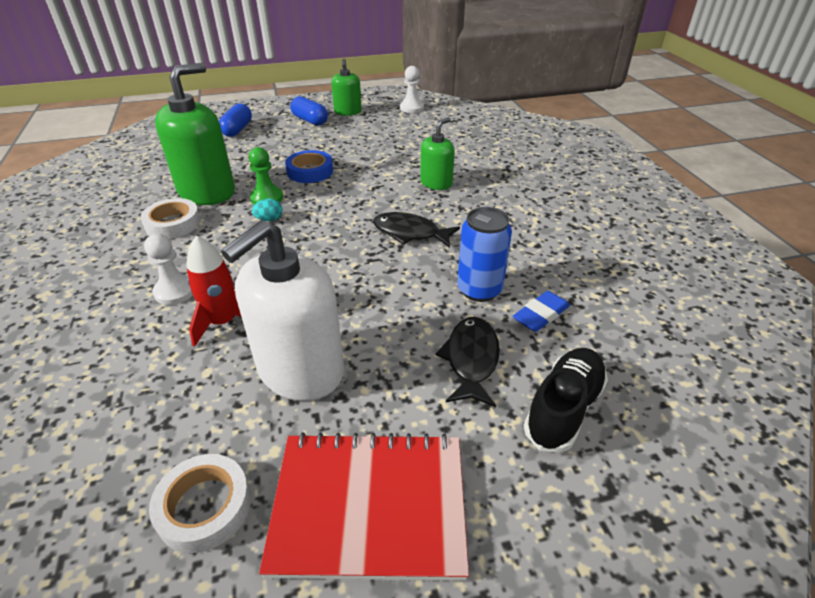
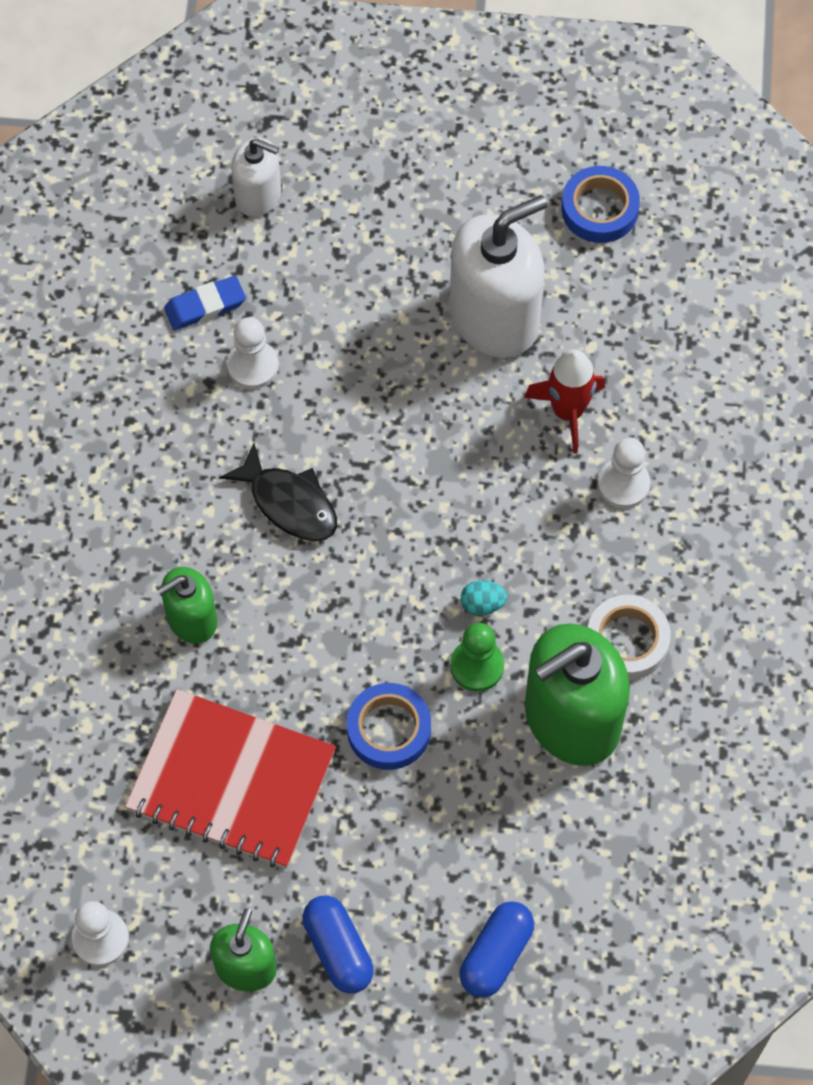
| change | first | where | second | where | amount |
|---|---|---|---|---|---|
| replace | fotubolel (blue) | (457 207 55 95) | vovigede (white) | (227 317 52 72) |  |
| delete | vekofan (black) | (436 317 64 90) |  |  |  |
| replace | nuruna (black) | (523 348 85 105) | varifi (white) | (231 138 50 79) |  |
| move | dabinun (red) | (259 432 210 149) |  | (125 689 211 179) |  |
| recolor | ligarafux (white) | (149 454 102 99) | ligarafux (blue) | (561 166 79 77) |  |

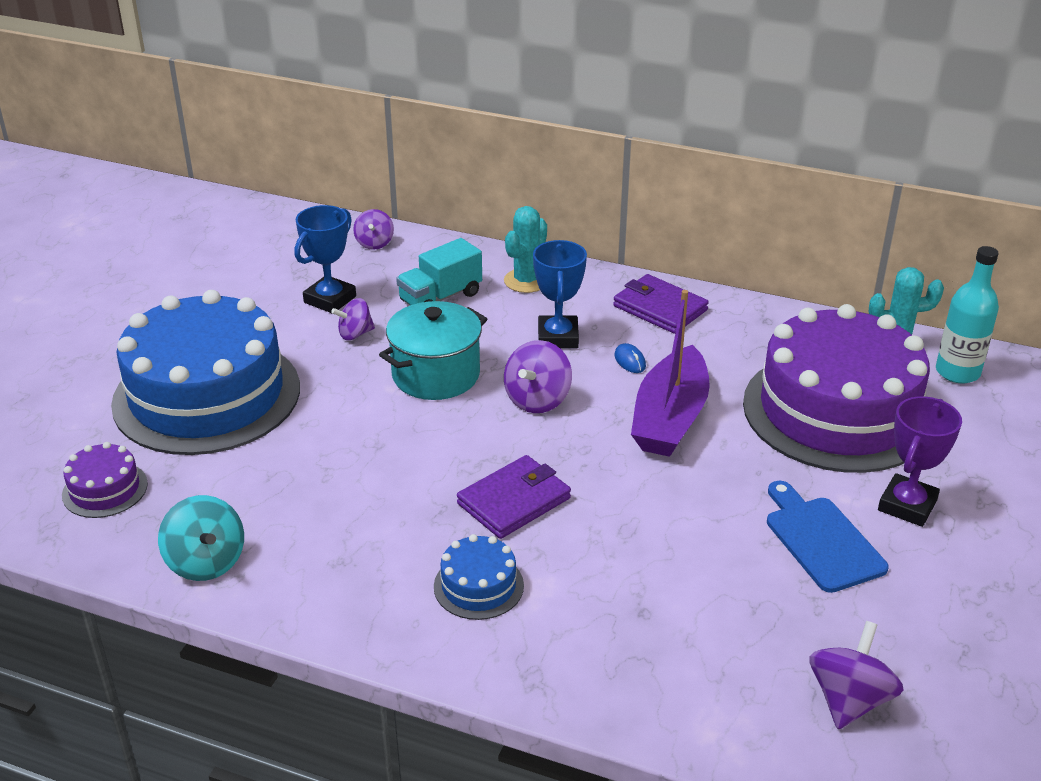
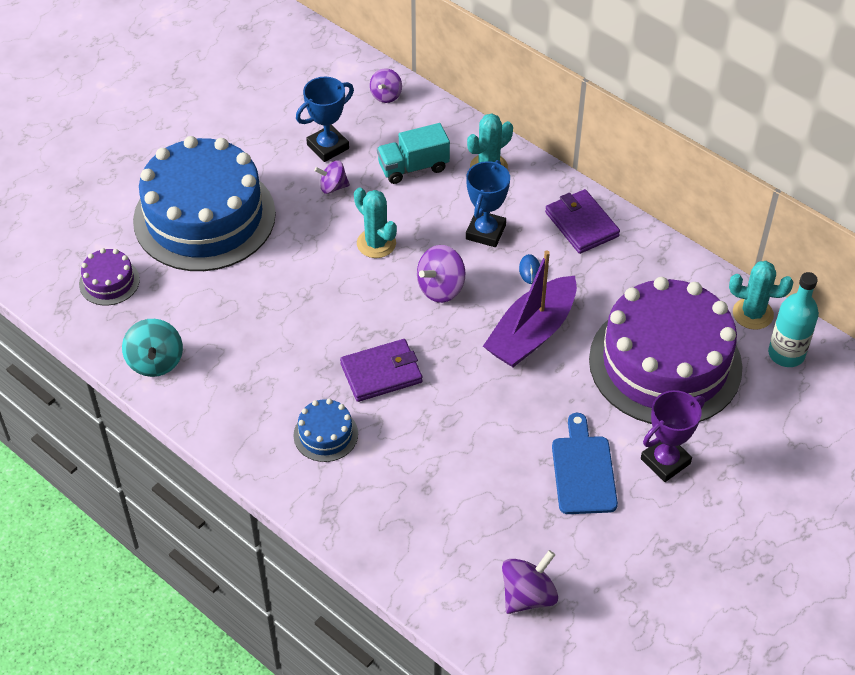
| change | first | where | second | where | amount |
|---|---|---|---|---|---|
| replace | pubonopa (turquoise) | (379 301 108 99) | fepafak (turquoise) | (354 188 43 70) |  |

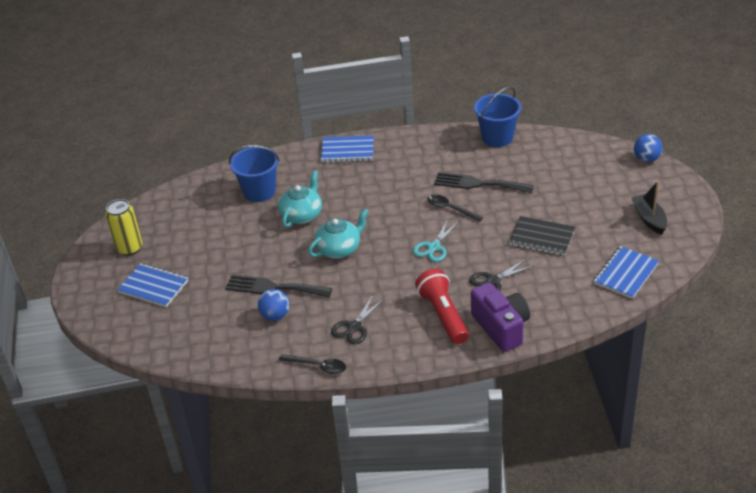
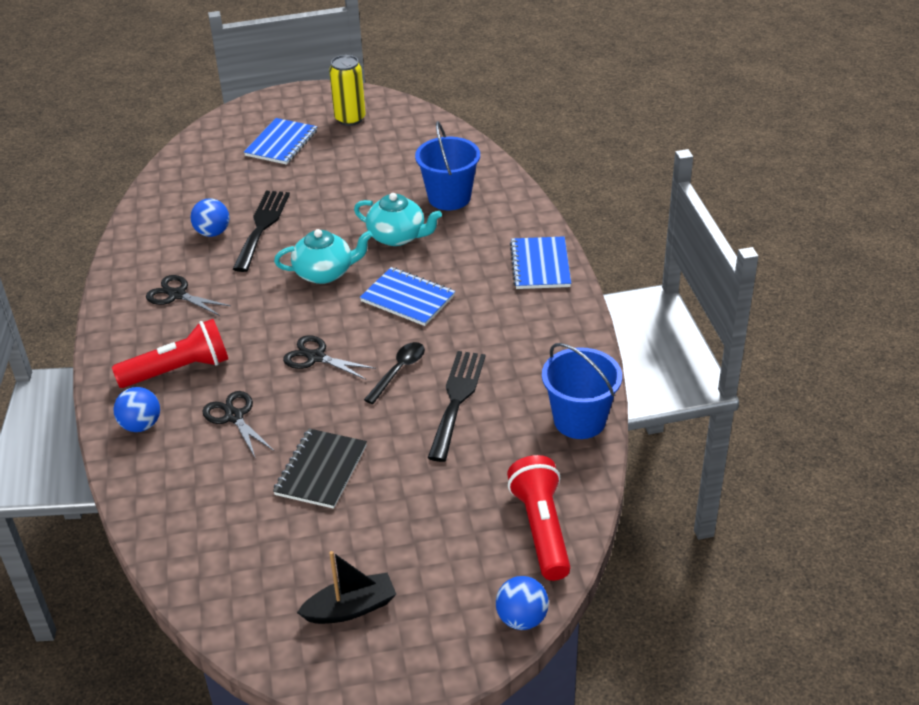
| change | first | where | second | where | amount |
|---|---|---|---|---|---|
| rotate | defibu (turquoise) | (308 208 61 50) |  | (274 229 99 55) | 60 degrees counterclockwise |
| recolor | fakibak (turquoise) | (413 219 47 43) | fakibak (black) | (283 335 93 45) |  |
| move | dabinun (blue) | (594 246 65 53) |  | (360 267 95 59) |  |
| replace | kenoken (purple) | (471 283 59 69) | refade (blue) | (113 387 47 45) |  |
| delete | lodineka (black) | (279 354 67 20) |  |  |  |
| insert |  |  | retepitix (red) | (507 455 63 126) |  |

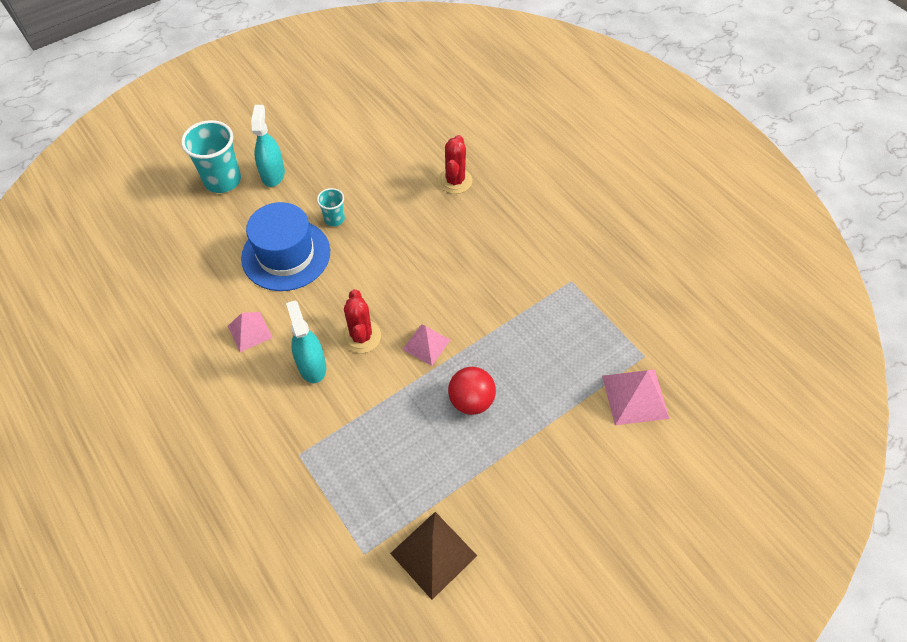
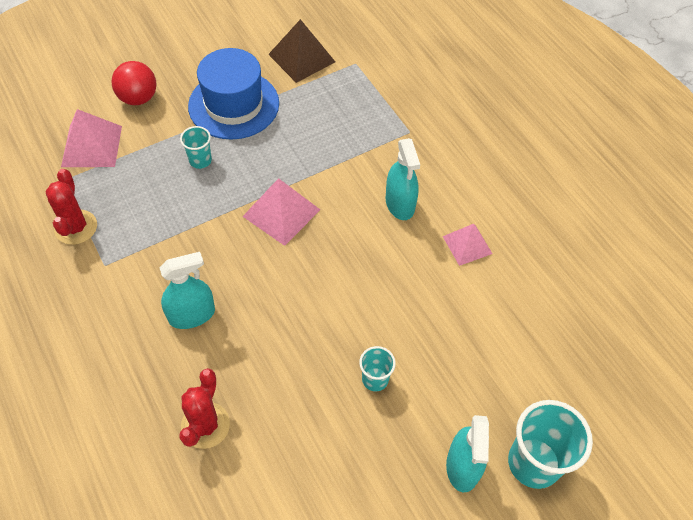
| change | first | where | second | where | amount |
|---|---|---|---|---|---|
| move | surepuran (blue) | (241 202 89 89) |  | (188 48 91 92) |  |
| move | fepafak (red) | (342 289 39 64) |  | (46 169 51 76) |  |
| resize | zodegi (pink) | (402 324 48 42) |  | (242 178 78 68) | x1.52 |
| move | refade (red) | (448 367 48 48) |  | (111 61 45 44) |  |
| insert |  |  | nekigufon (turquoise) | (180 126 32 43) |  |
| insert |  |  | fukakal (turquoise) | (159 252 56 77) |  |

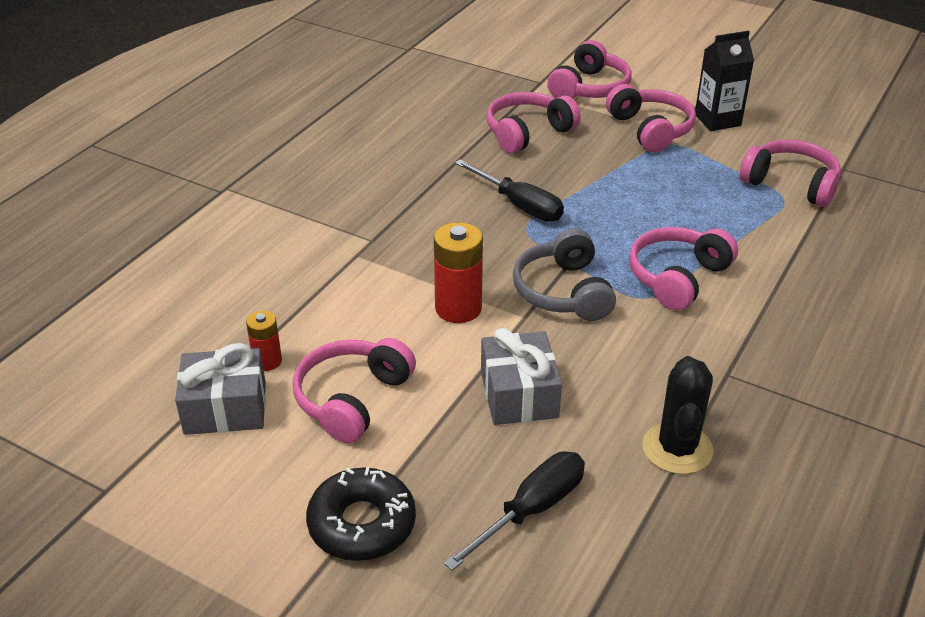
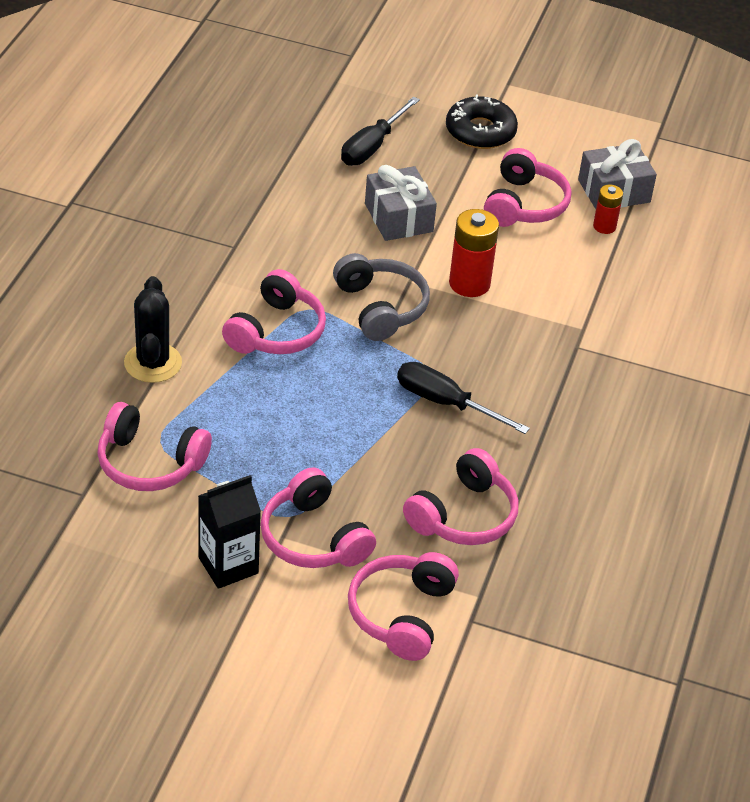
| change | first | where | second | where | amount |
|---|---|---|---|---|---|
| move | fepafak (black) | (642 356 71 118) |  | (124 276 58 107) |  |

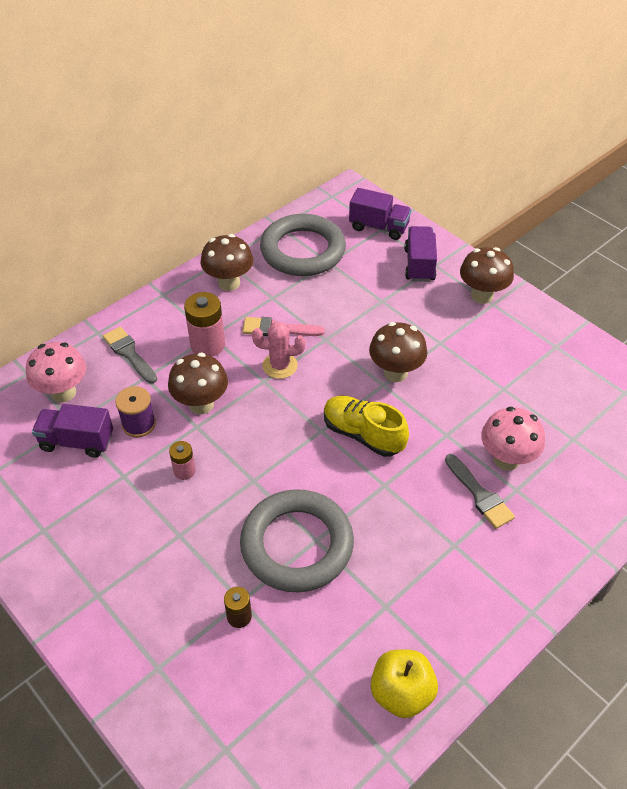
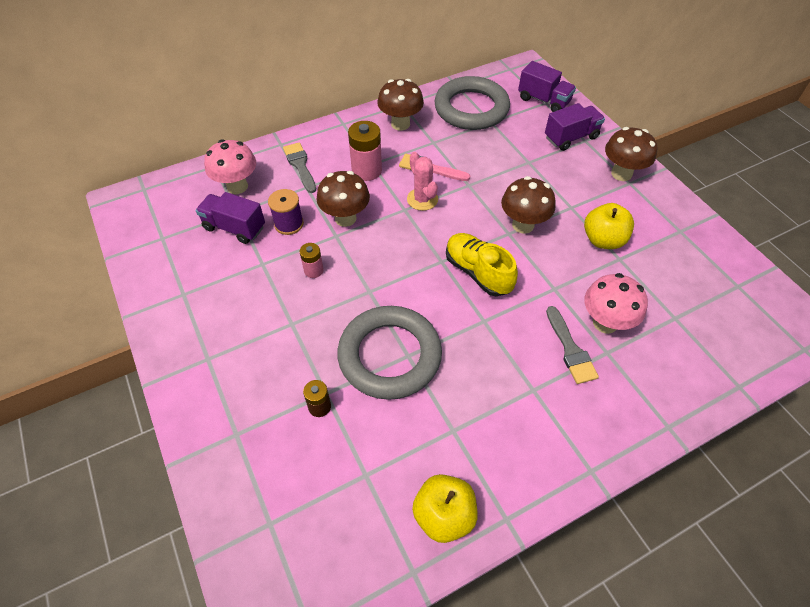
| change | first | where | second | where | amount |
|---|---|---|---|---|---|
| rotate | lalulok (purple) | (404 226 33 56) |  | (545 103 60 48) | 45 degrees clockwise |
| rotate | fepafak (pink) | (252 321 53 58) |  | (407 152 31 59) | 45 degrees clockwise |
| insert |  |  | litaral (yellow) | (584 203 50 46) |  |

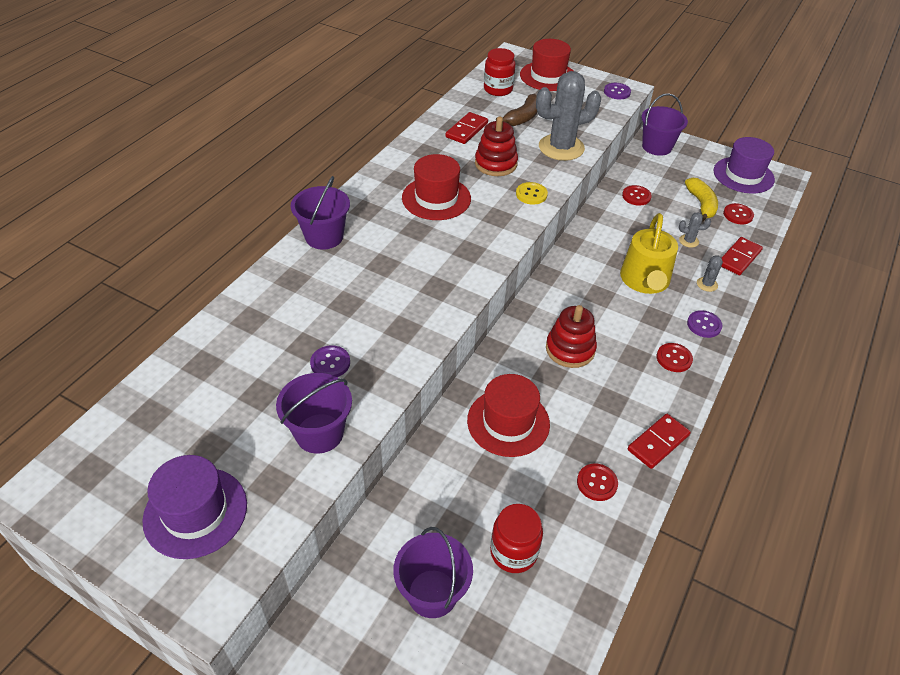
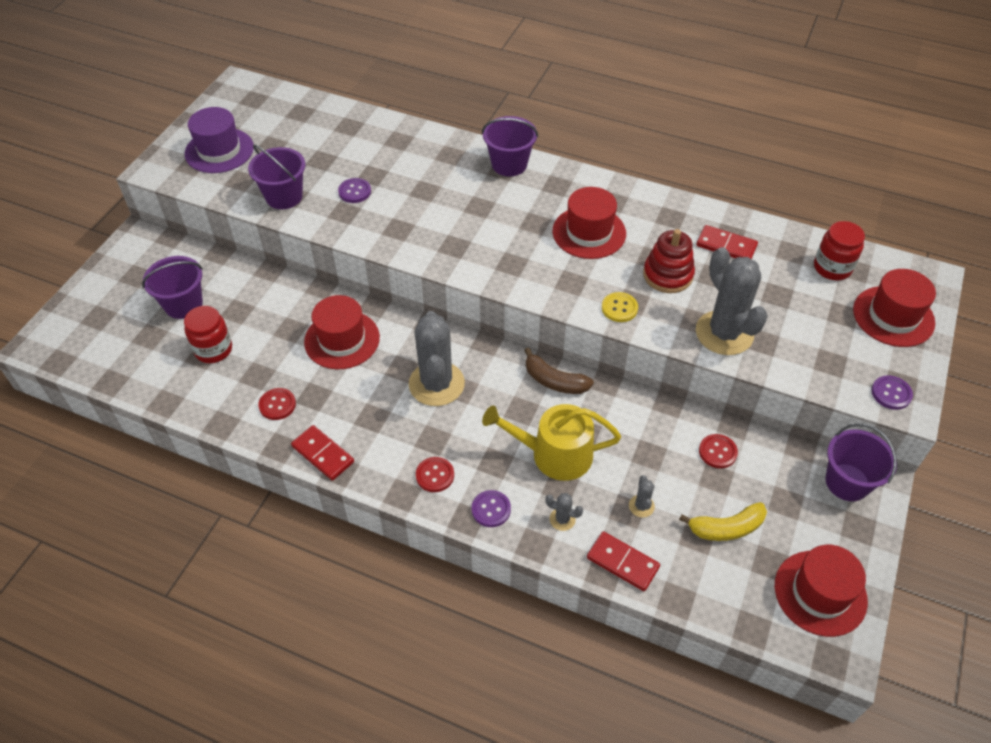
| change | first | where | second | where | amount |
|---|---|---|---|---|---|
| move | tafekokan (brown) | (496 94 42 32) |  | (524 348 70 46) |  |
| recolor | surepuran (purple) | (713 137 62 57) | surepuran (red) | (775 545 93 92) |  |
| delete | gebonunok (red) | (723 203 31 21) |  |  |  |
| replace | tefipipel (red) | (546 305 51 63) | fepafak (grey) | (409 311 56 95) |  |

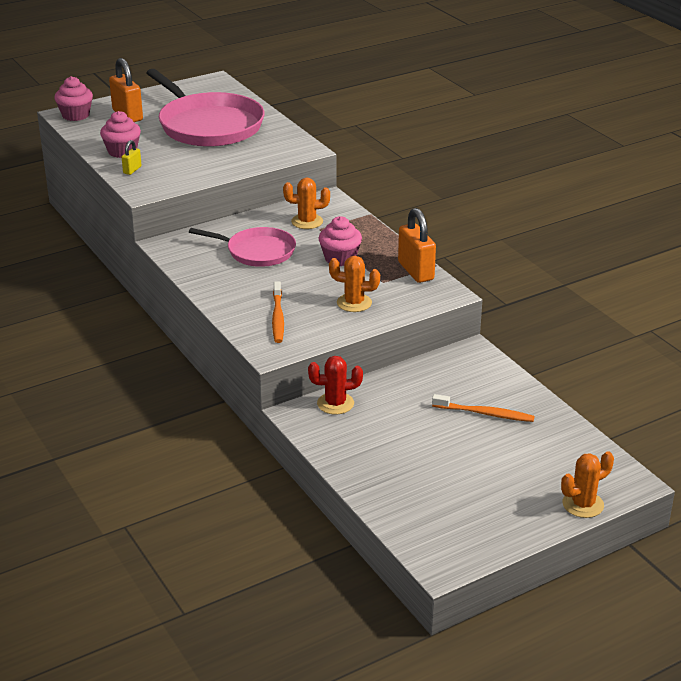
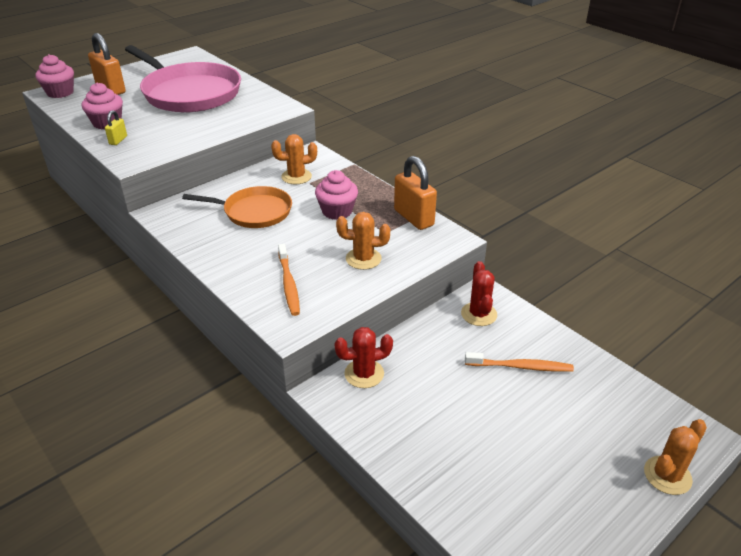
| change | first | where | second | where | amount |
|---|---|---|---|---|---|
| recolor | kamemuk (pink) | (189 227 107 40) | kamemuk (orange) | (182 186 110 42) |  |
| insert |  |  | fepafak (red) | (461 261 36 65) |  |

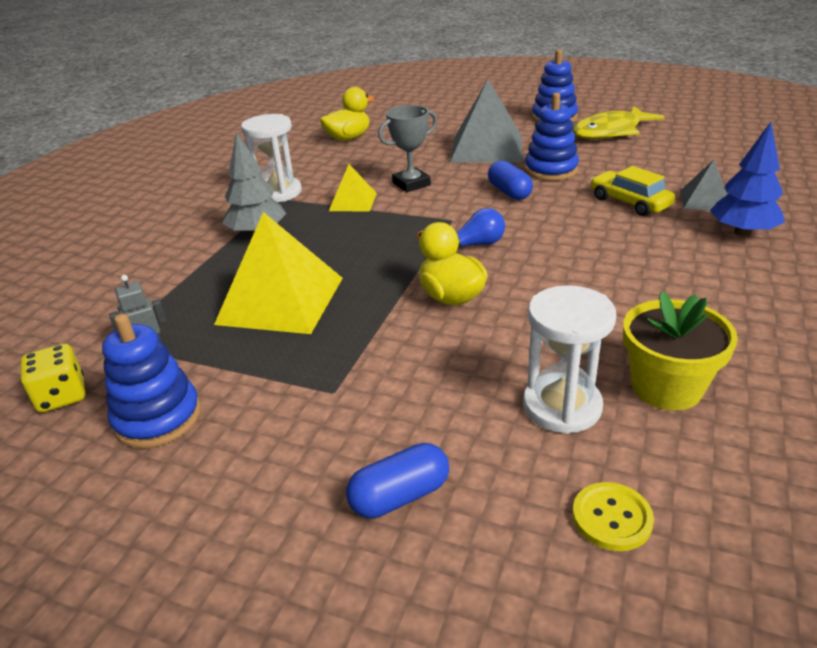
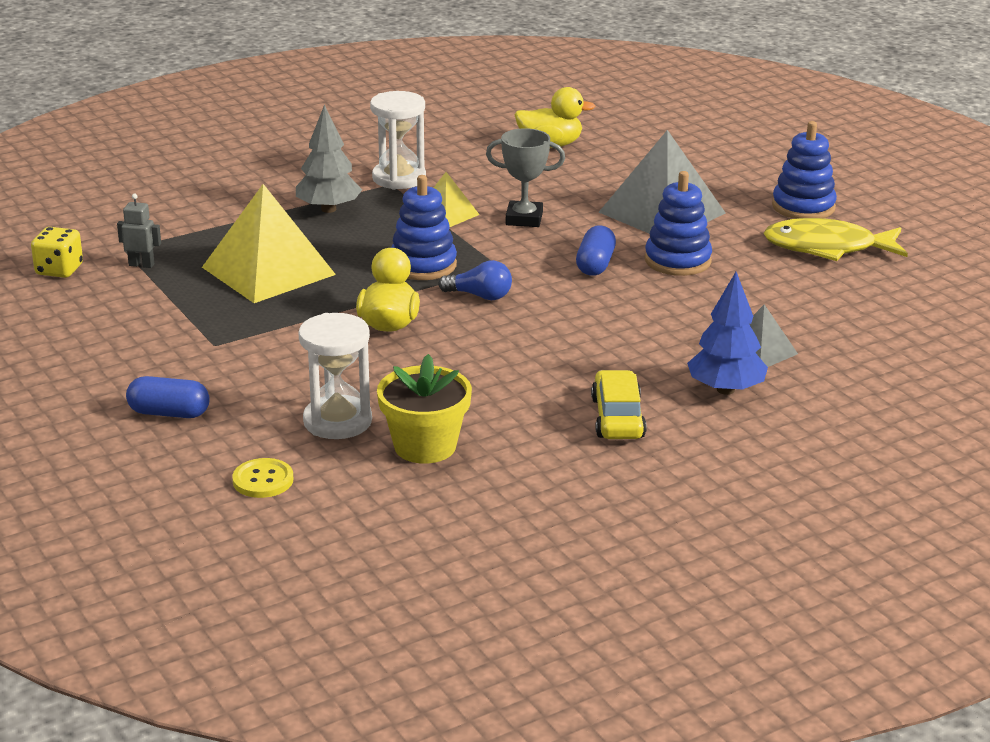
| change | first | where | second | where | amount |
|---|---|---|---|---|---|
| move | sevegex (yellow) | (590 166 85 50) |  | (591 370 56 69) |  |
| move | tefipipel (blue) | (102 314 99 134) |  | (391 175 66 105) |  |

